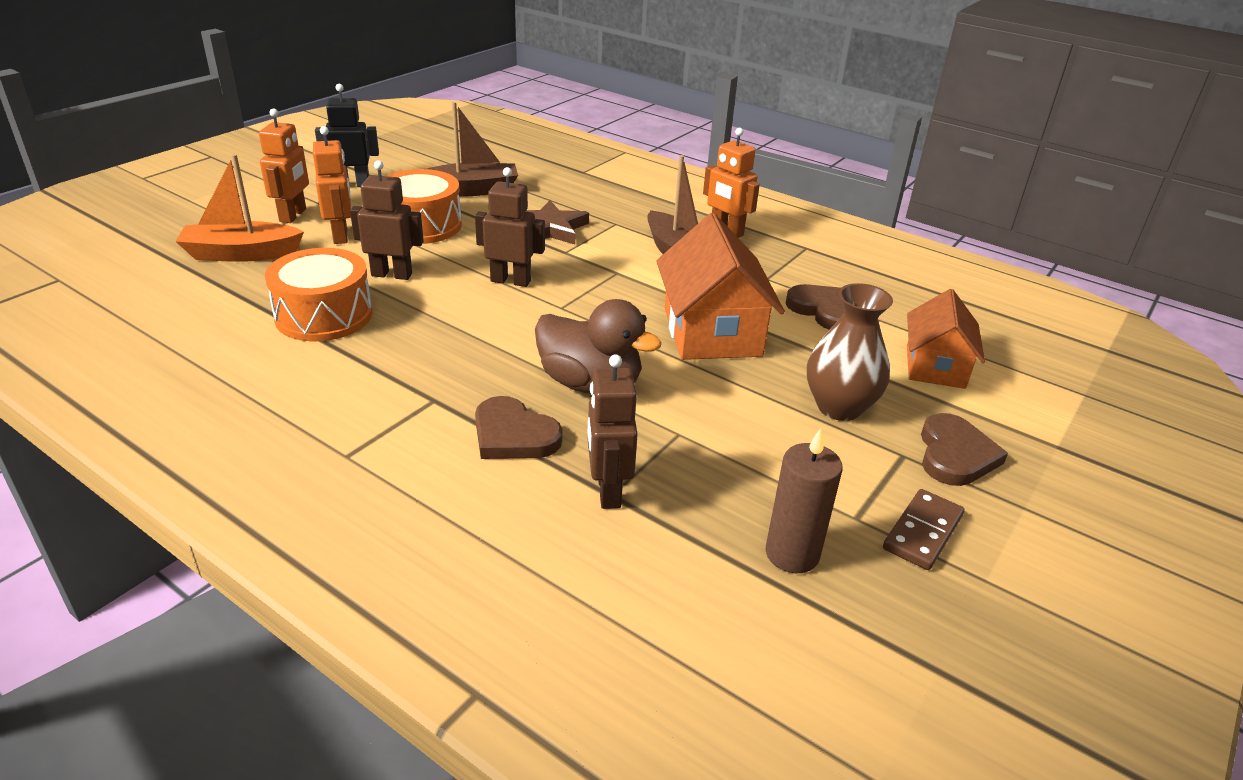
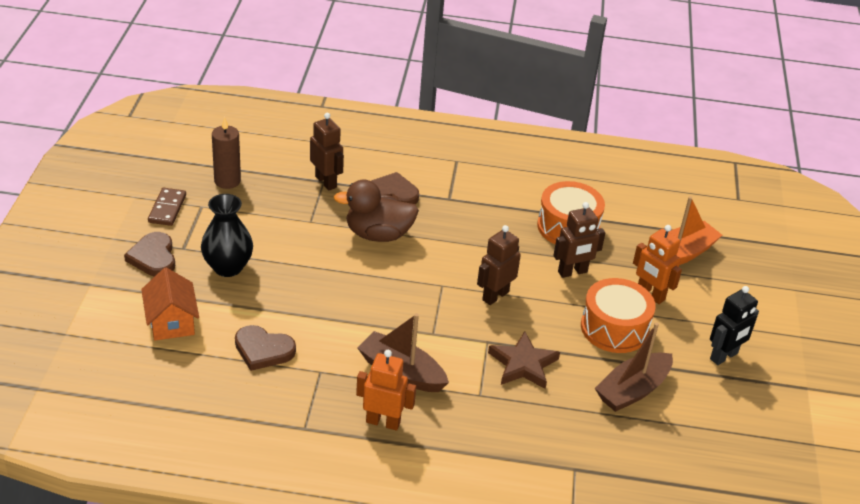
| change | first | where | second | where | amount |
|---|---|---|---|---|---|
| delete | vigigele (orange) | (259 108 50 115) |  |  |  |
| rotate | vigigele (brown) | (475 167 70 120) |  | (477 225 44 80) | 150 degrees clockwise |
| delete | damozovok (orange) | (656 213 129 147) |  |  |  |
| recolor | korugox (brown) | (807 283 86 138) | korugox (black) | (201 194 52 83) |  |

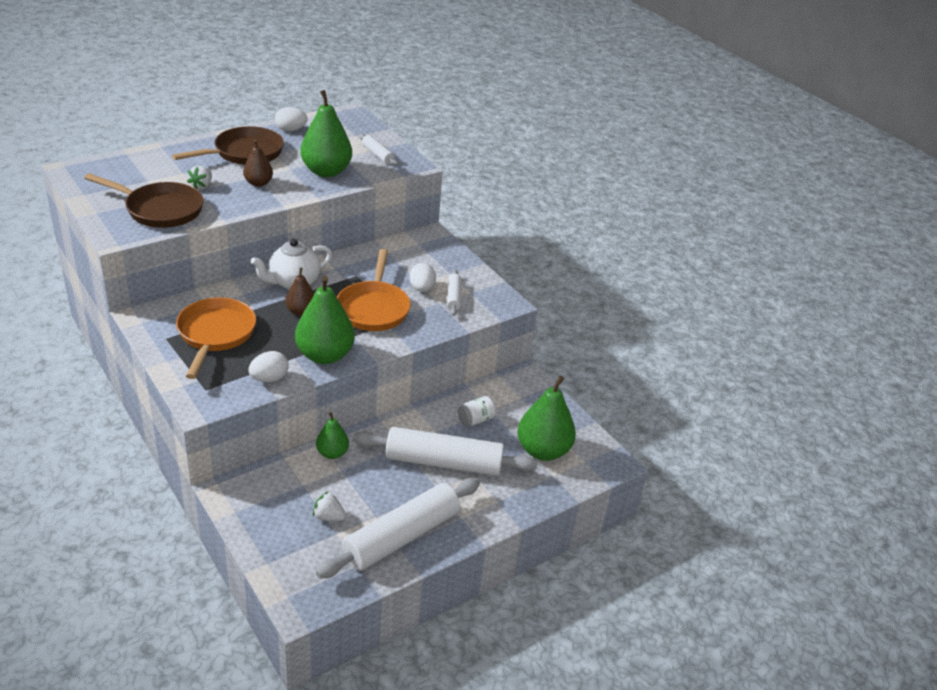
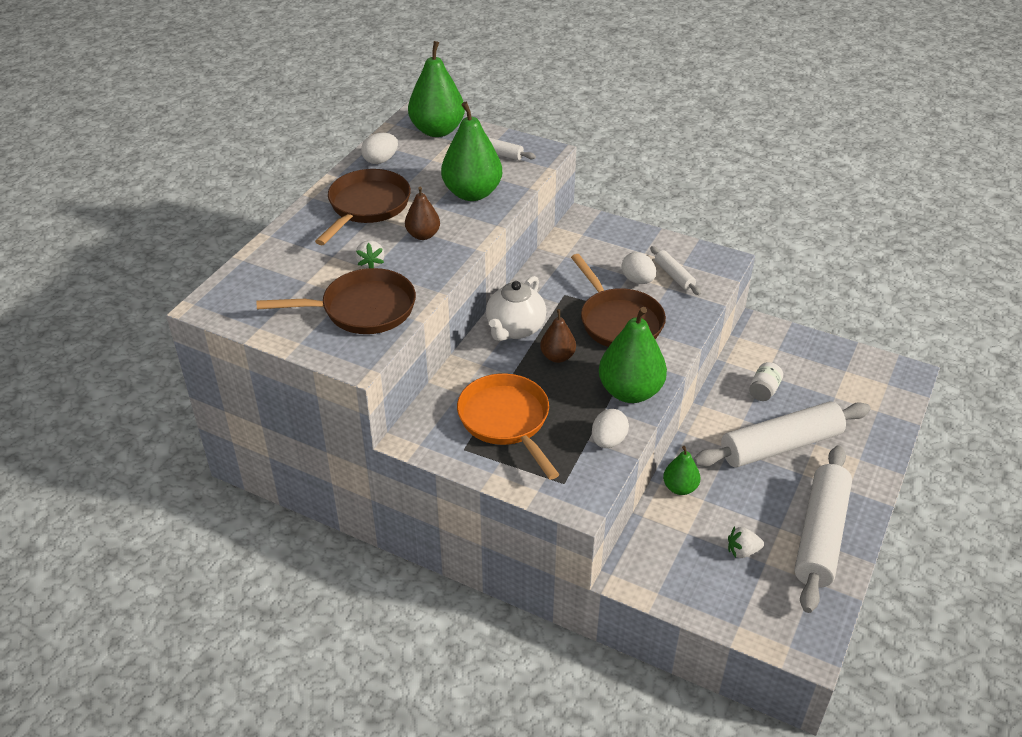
| change | first | where | second | where | amount |
|---|---|---|---|---|---|
| recolor | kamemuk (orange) | (337 249 73 82) | kamemuk (brown) | (571 254 95 93) |  |
| move | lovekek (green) | (517 376 59 85) |  | (408 41 57 96) |  |

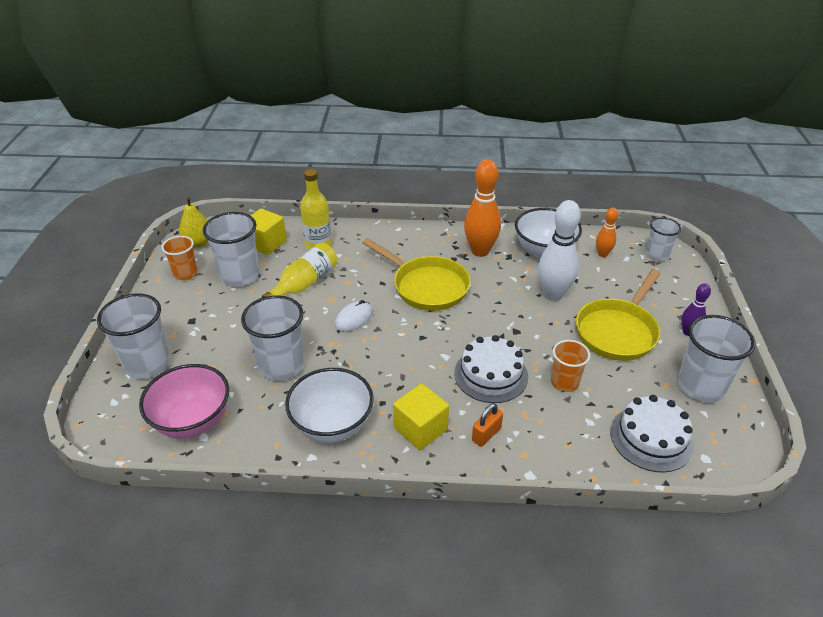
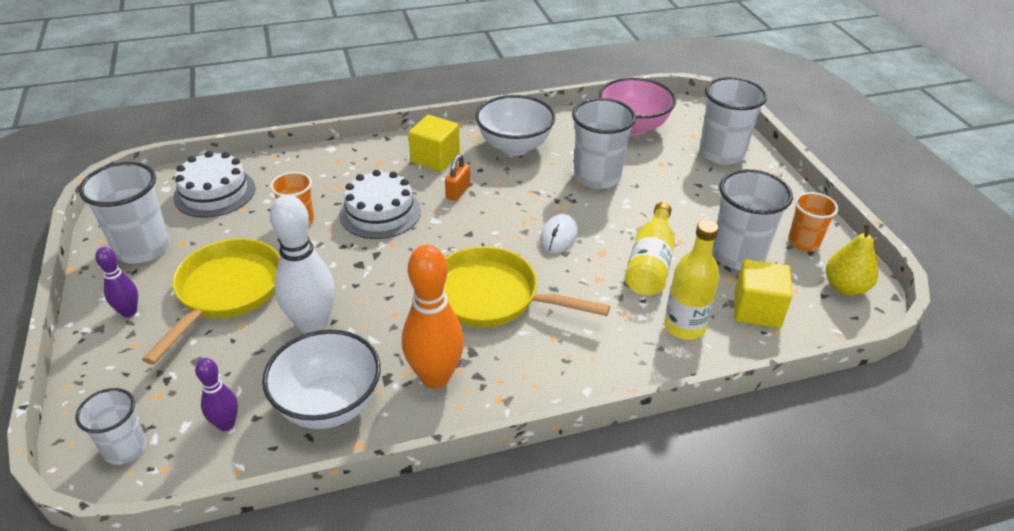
| change | first | where | second | where | amount |
|---|---|---|---|---|---|
| recolor | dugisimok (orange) | (596 208 22 49) | dugisimok (purple) | (195 358 43 73) |  |
| move | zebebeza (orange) | (472 403 31 44) |  | (445 154 25 47) |  |

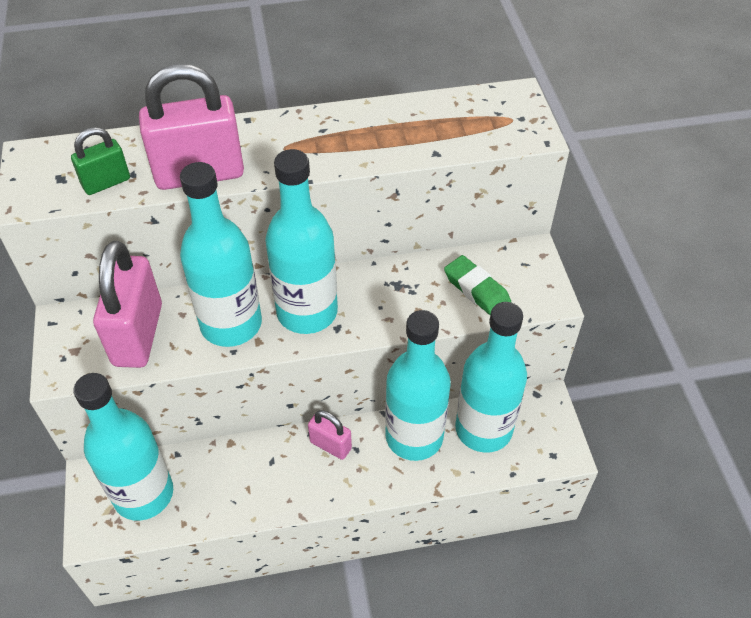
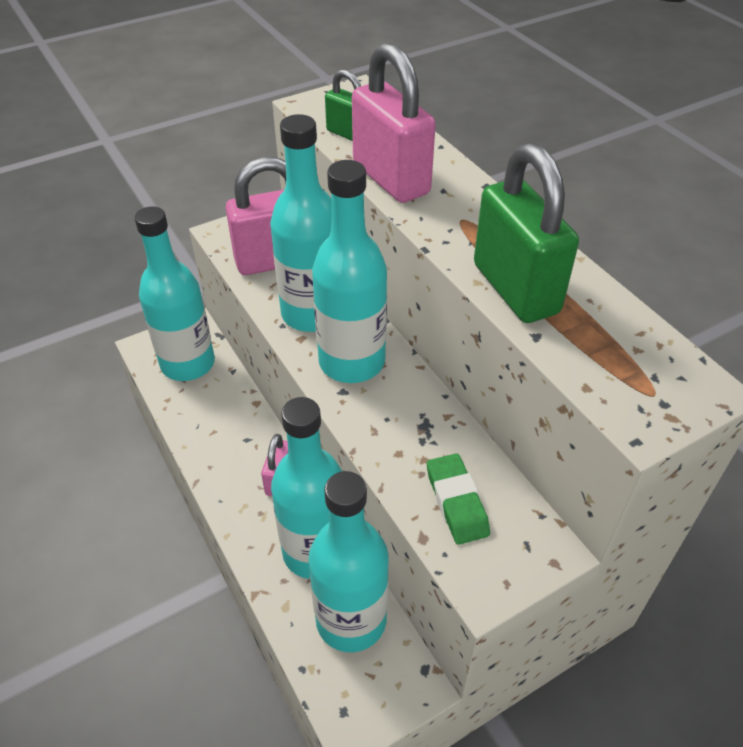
| change | first | where | second | where | amount |
|---|---|---|---|---|---|
| rotate | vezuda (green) | (444 255 68 60) |  | (427 453 63 92) | 45 degrees counterclockwise |
| insert |  |  | zebebeza (green) | (474 143 105 180) |  |

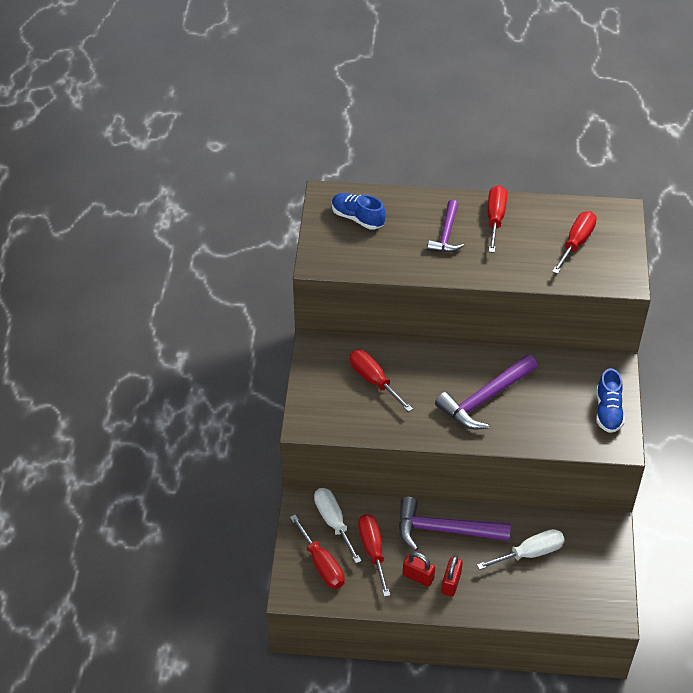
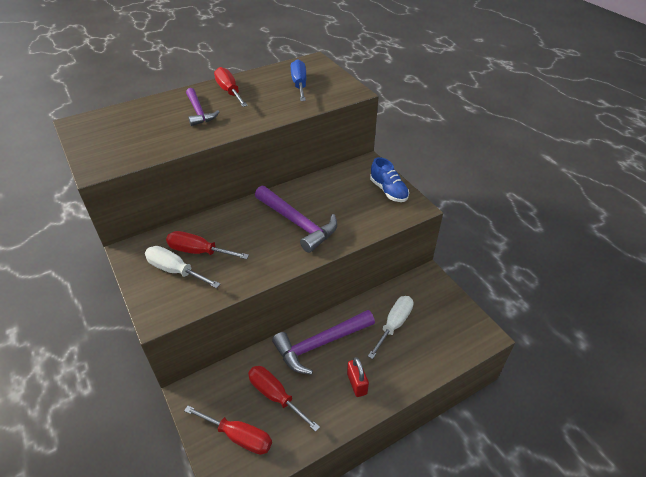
| change | first | where | second | where | amount |
|---|---|---|---|---|---|
| delete | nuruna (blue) | (332 193 54 37) |  |  |  |
| recolor | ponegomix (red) | (552 211 45 63) | ponegomix (blue) | (291 59 15 42) |  |
| rotate | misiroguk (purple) | (435 354 103 76) |  | (255 186 82 67) | 60 degrees counterclockwise |
| move | ponegomix (white) | (314 488 47 76) |  | (145 246 75 42) |  |
| delete | zebebeza (red) | (403 552 32 35) |  |  |  |

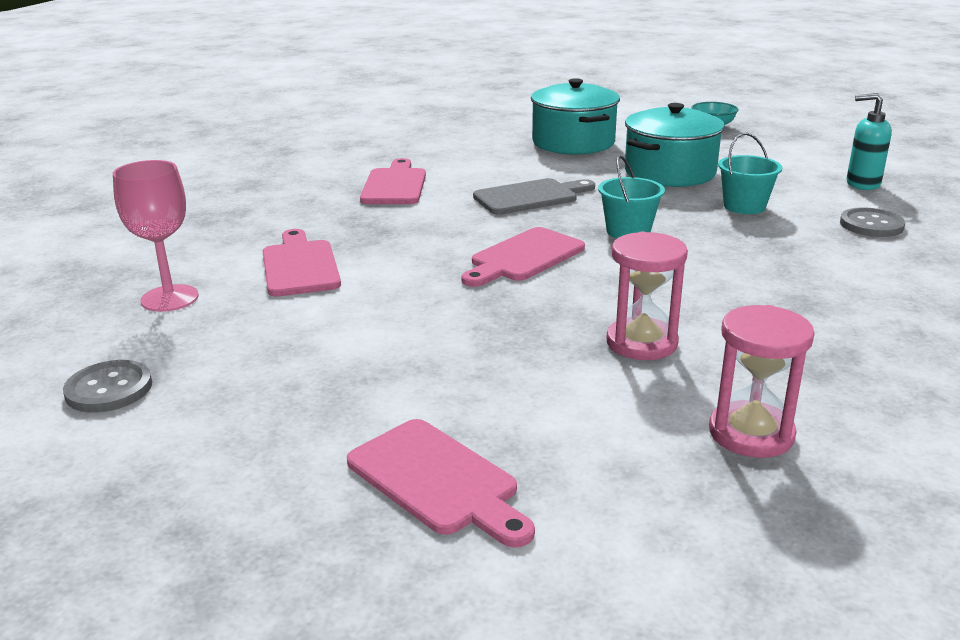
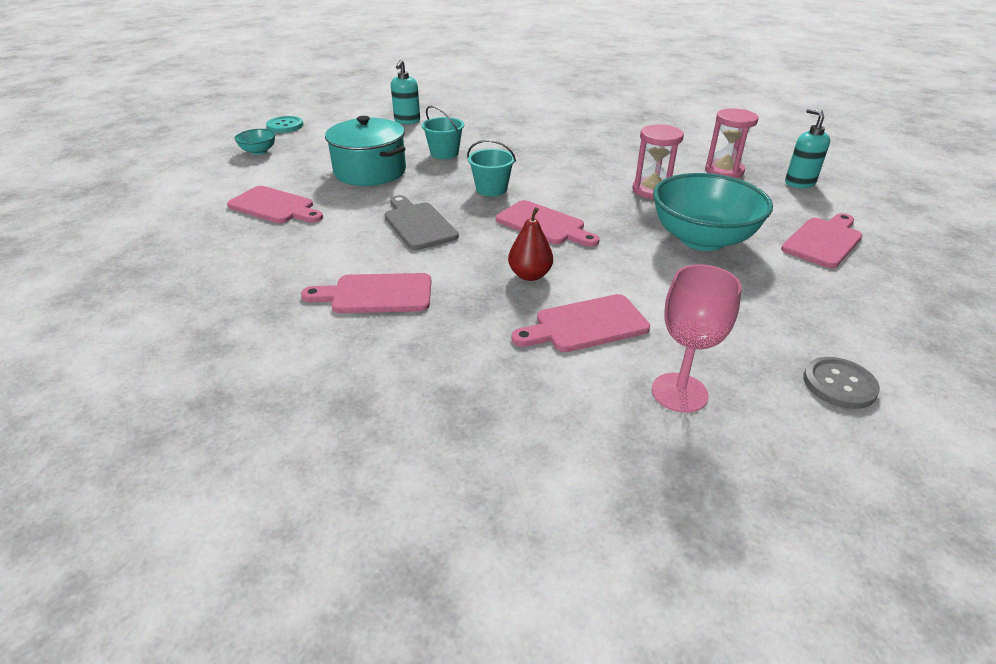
| change | first | where | second | where | amount |
|---|---|---|---|---|---|
| replace | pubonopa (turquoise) | (531 78 89 77) | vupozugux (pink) | (227 186 96 37) |  |
| delete | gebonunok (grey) | (840 207 65 30) |  |  |  |
| insert |  |  | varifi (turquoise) | (785 108 45 80) |  |
| insert |  |  | gebonunok (turquoise) | (266 116 38 17) |  |
| insert |  |  | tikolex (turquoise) | (653 173 120 78) |  |
| insert |  |  | lovekek (red) | (508 207 45 74) |  |

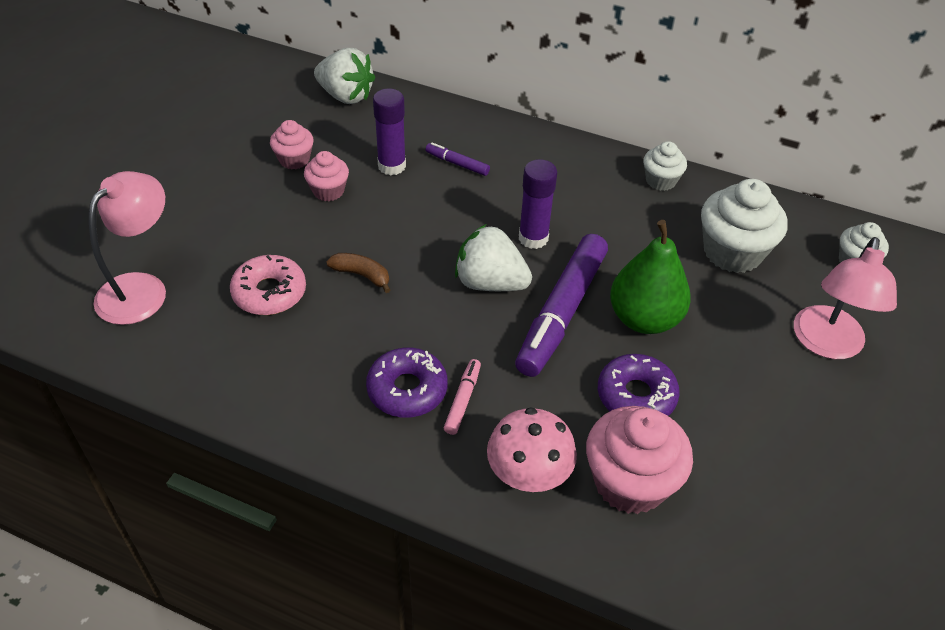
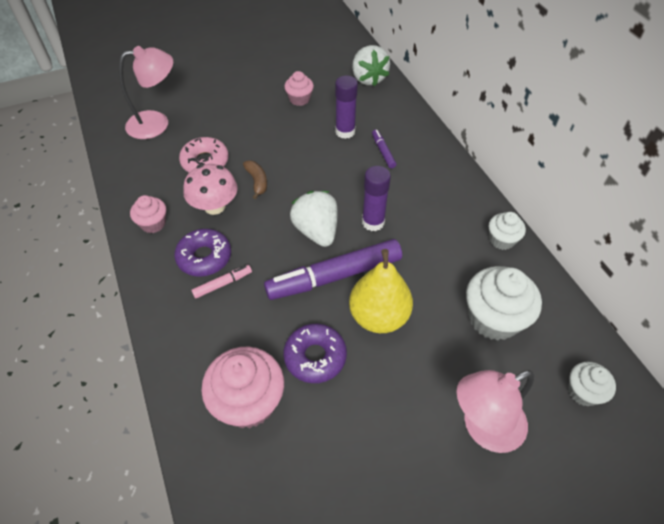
| change | first | where | second | where | amount |
|---|---|---|---|---|---|
| move | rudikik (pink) | (304 151 45 50) |  | (130 195 36 38) |  |
| recolor | lovekek (green) | (610 220 81 114) | lovekek (yellow) | (349 249 64 84) |  |
| move | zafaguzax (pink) | (487 407 90 85) |  | (183 164 55 51) |  |

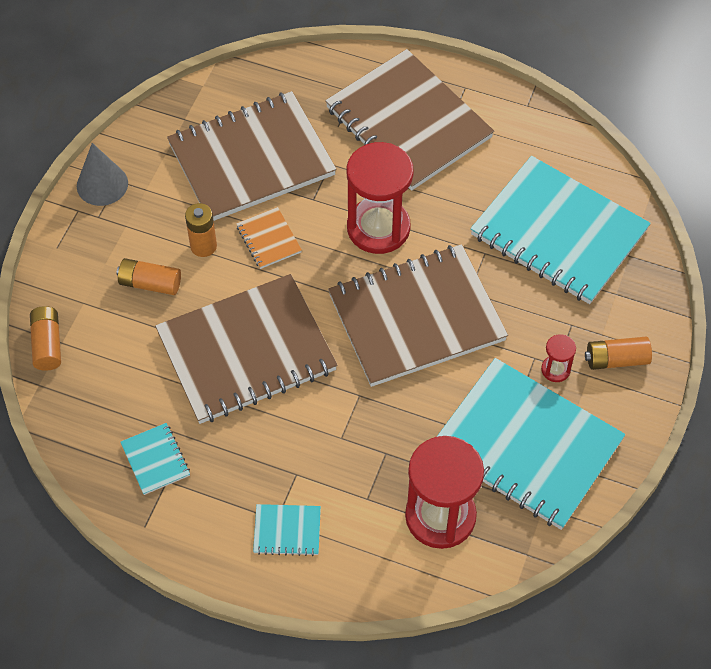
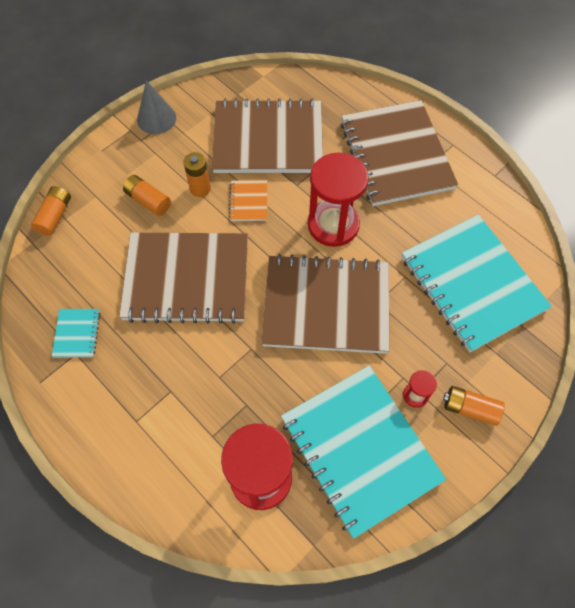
| change | first | where | second | where | amount |
|---|---|---|---|---|---|
| delete | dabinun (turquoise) | (253 504 68 52) |  |  |  |

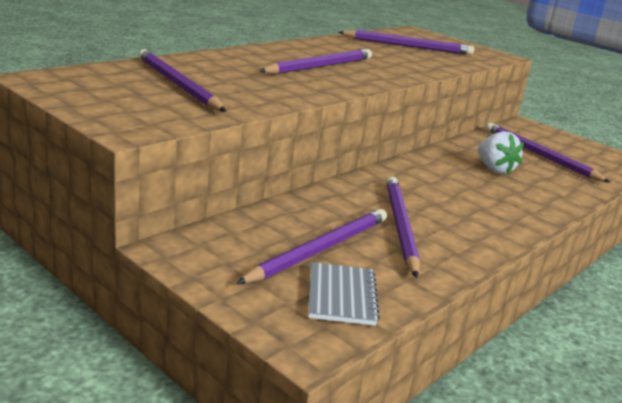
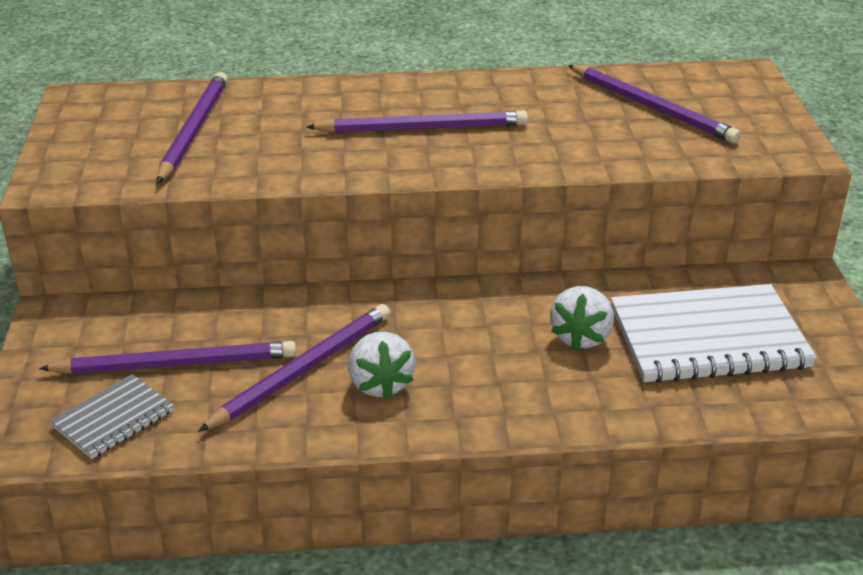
| change | first | where | second | where | amount |
|---|---|---|---|---|---|
| replace | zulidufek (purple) | (486 123 125 60) | dabinun (white) | (611 284 206 99) |  |
| insert |  |  | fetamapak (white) | (348 332 67 68) |  |

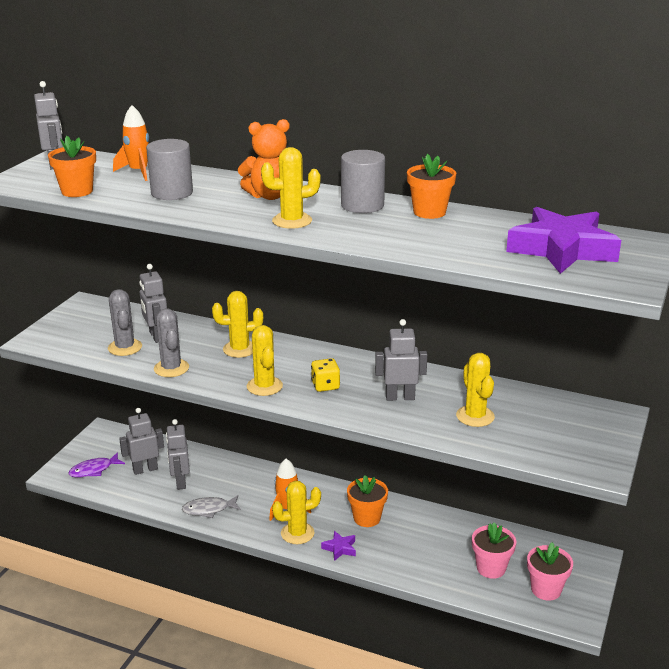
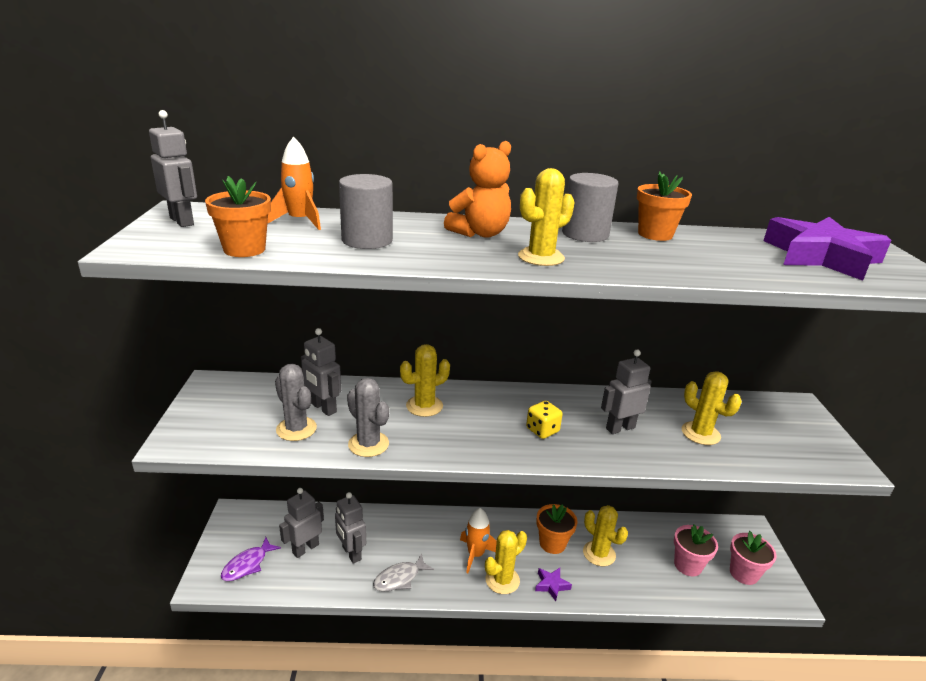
| change | first | where | second | where | amount |
|---|---|---|---|---|---|
| move | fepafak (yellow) | (247 325 36 71) |  | (583 505 45 61) |  |

